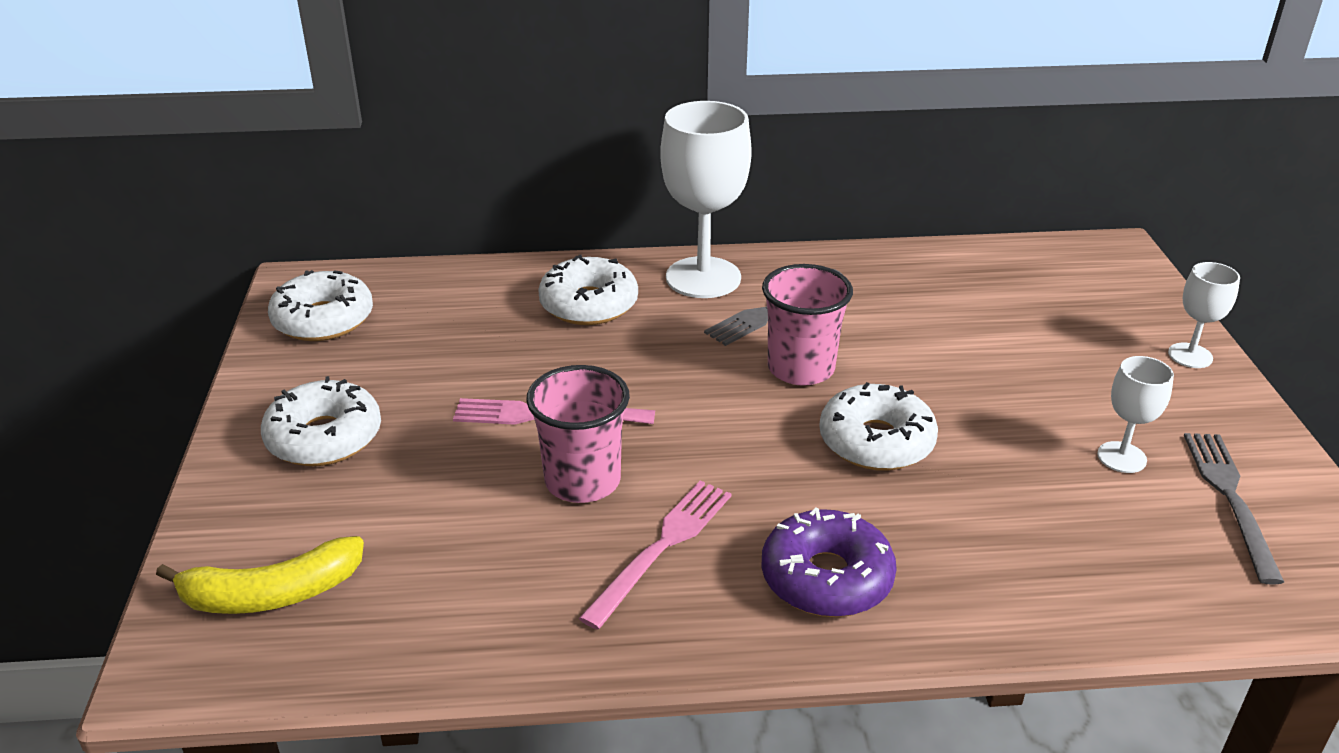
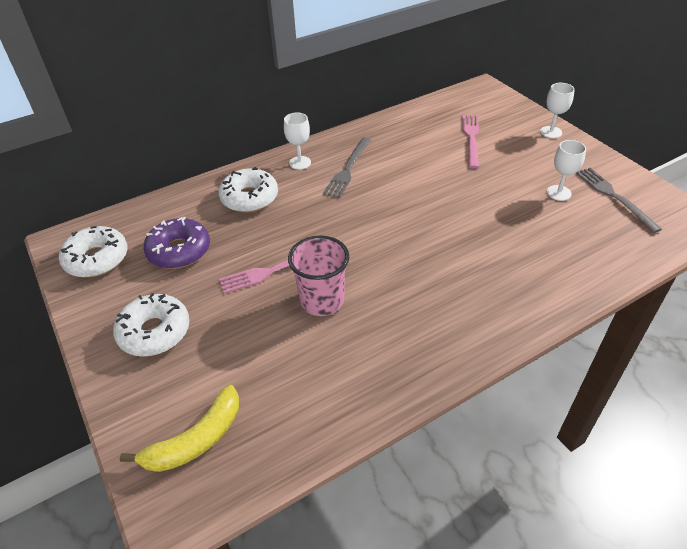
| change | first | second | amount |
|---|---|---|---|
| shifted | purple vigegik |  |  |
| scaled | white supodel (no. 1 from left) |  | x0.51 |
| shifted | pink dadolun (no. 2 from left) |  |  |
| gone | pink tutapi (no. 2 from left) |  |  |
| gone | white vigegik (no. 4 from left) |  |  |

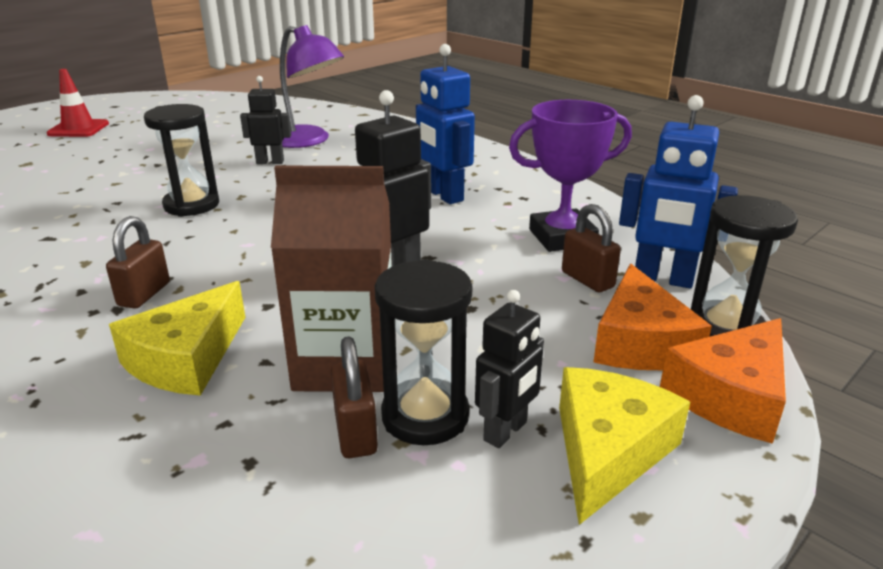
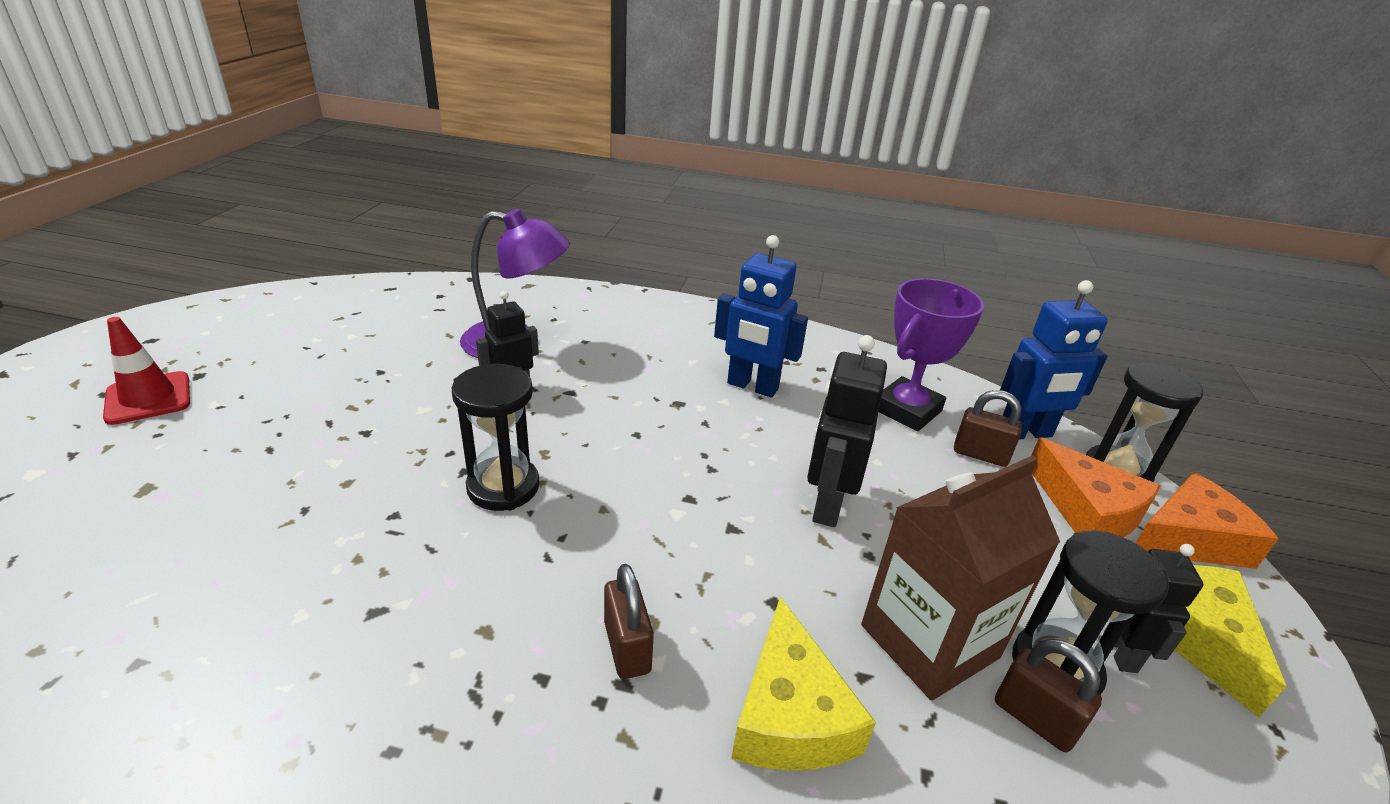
| change | first | second | amount |
|---|---|---|---|
| rotated | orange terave (no. 2 from left) |  | 120 degrees counterclockwise |

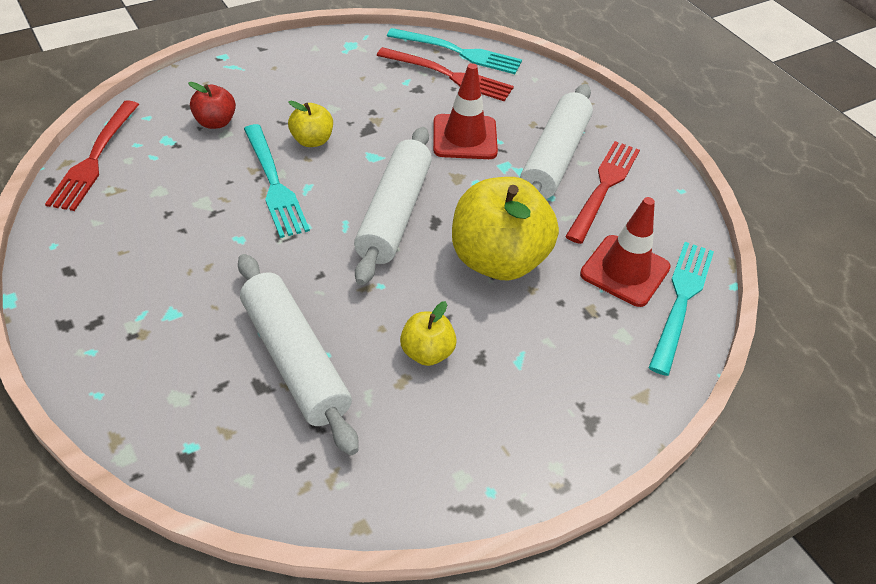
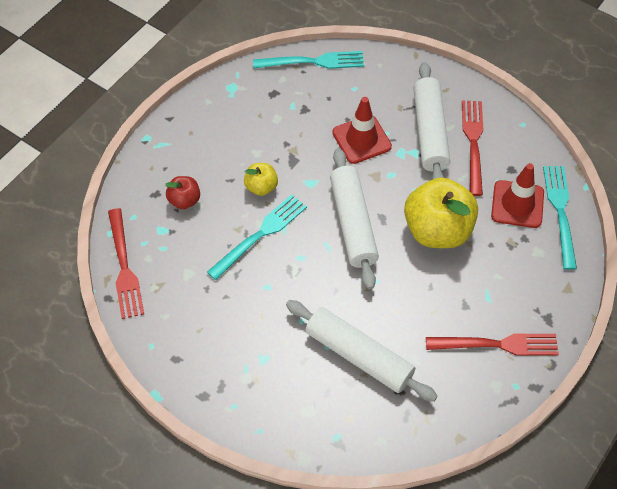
| change | first | second | amount |
|---|---|---|---|
| rotated | turquoise dadolun (no. 1 from left) |  | 90 degrees counterclockwise |
| shifted | red dadolun (no. 2 from left in the first image) | red dadolun (no. 3 from left) |  |
| gone | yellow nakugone (no. 2 from left) |  |  |

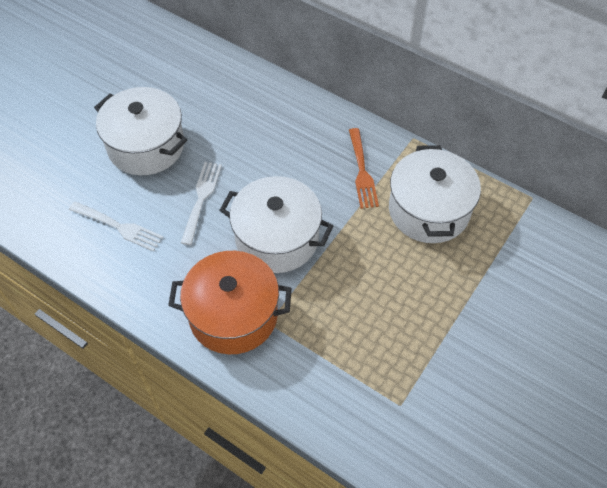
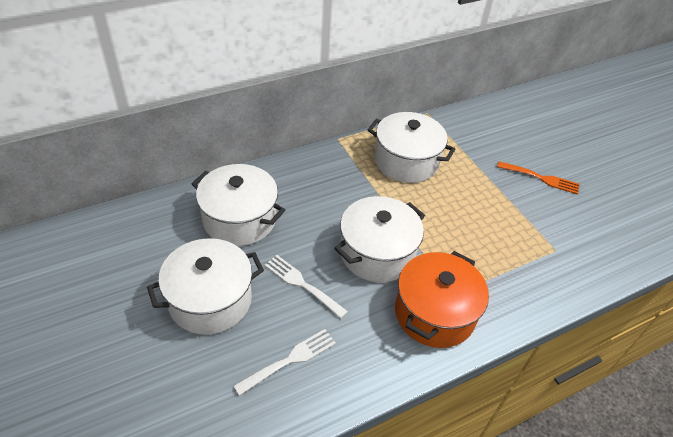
| change | first | second | amount |
|---|---|---|---|
| new |  | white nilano (no. 2 from left) |  |
| shifted | orange dadolun |  |  |

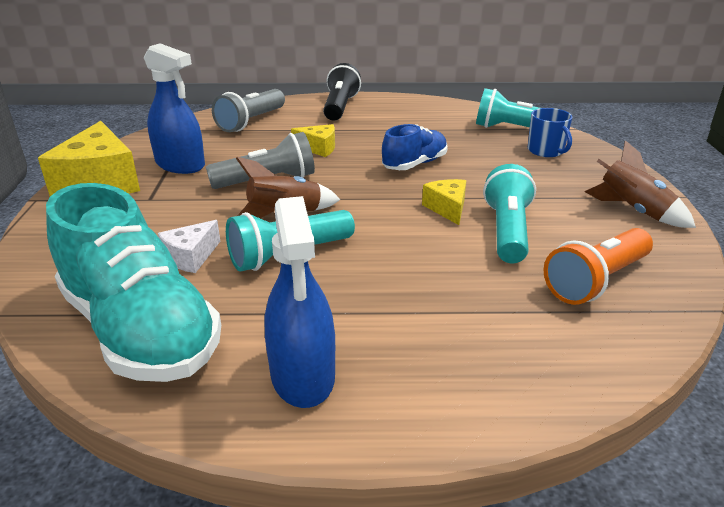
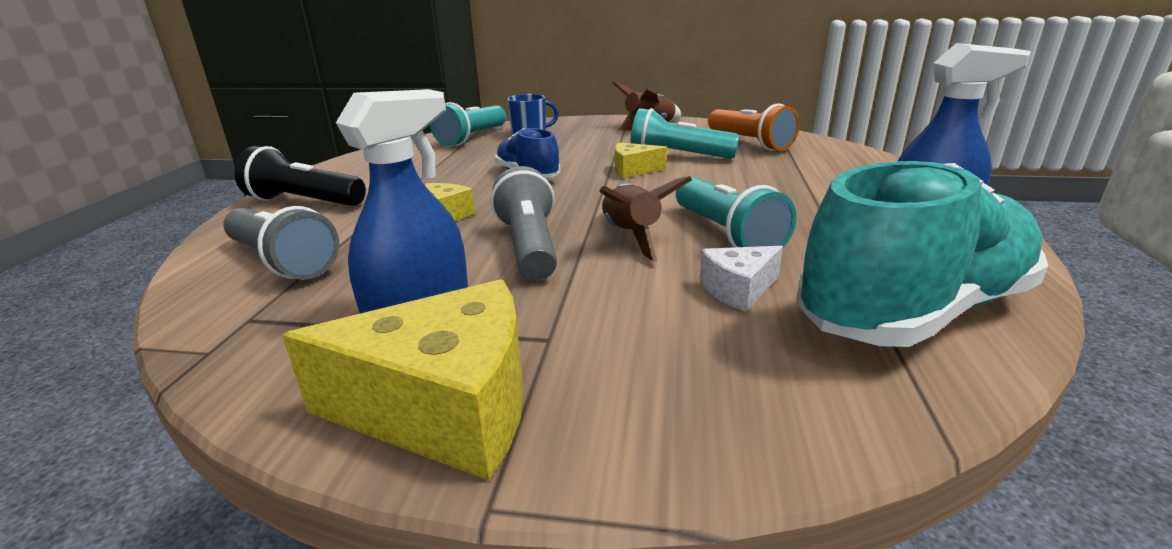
| change | first | second | amount |
|---|---|---|---|
| rotated | white terave |  | 105 degrees clockwise |

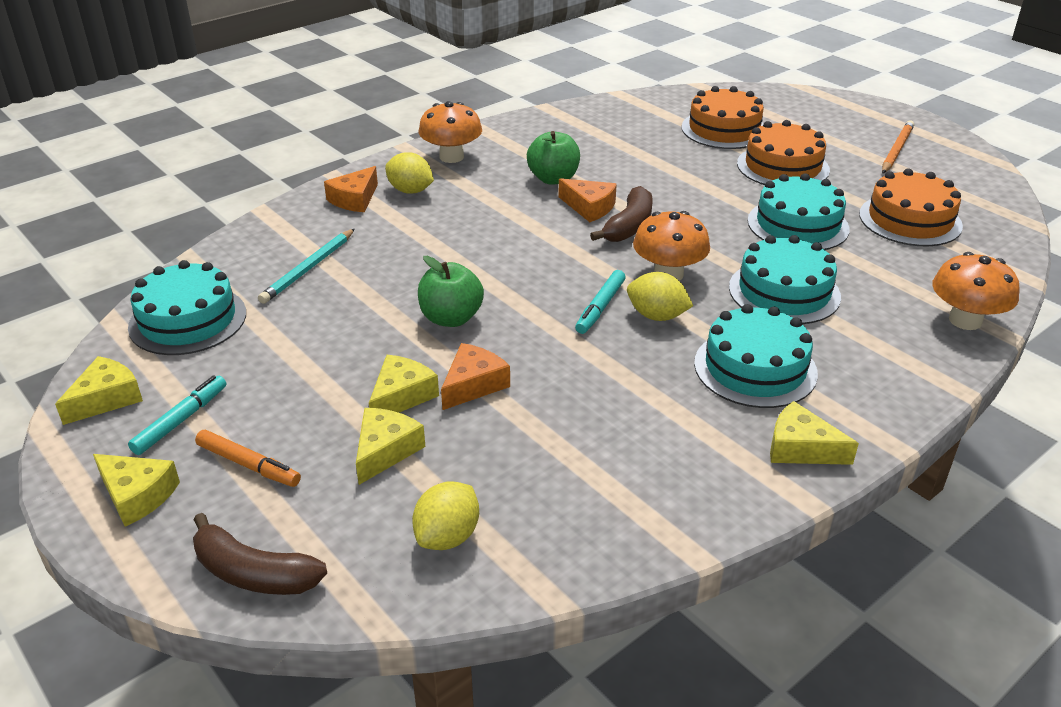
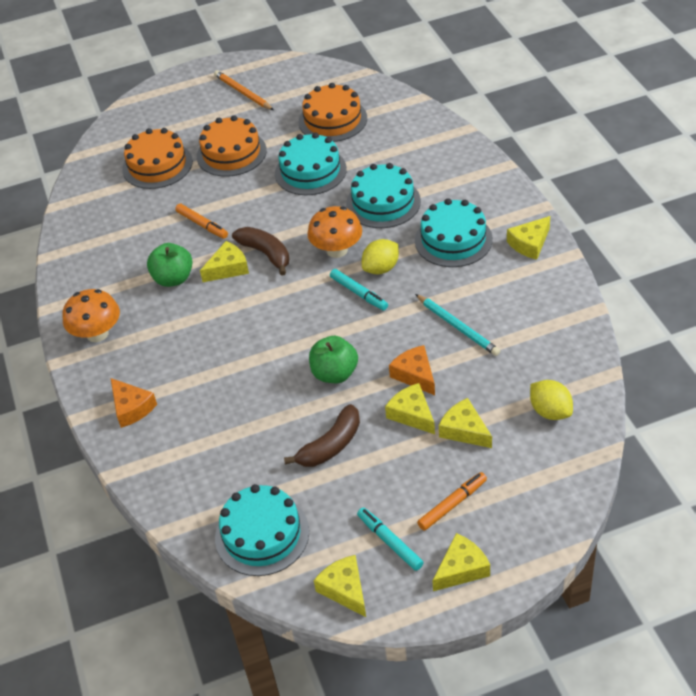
| change | first | second | amount |
|---|---|---|---|
| new |  | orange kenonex (no. 1 from left) |  |
| repainted | orange terave (no. 3 from left) | yellow terave (no. 1 from left) |  |
| shifted | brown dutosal (no. 1 from left in the first image) | brown dutosal (no. 2 from left) |  |
| shifted | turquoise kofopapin |  |  |
| gone | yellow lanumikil (no. 1 from left) |  |  |
| gone | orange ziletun (no. 3 from left) |  |  |

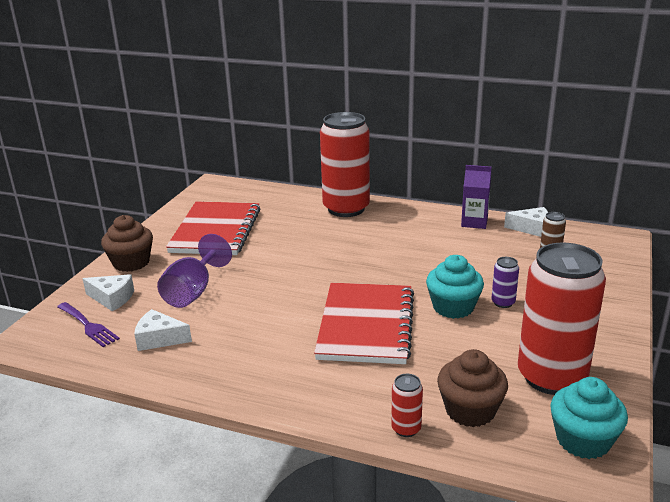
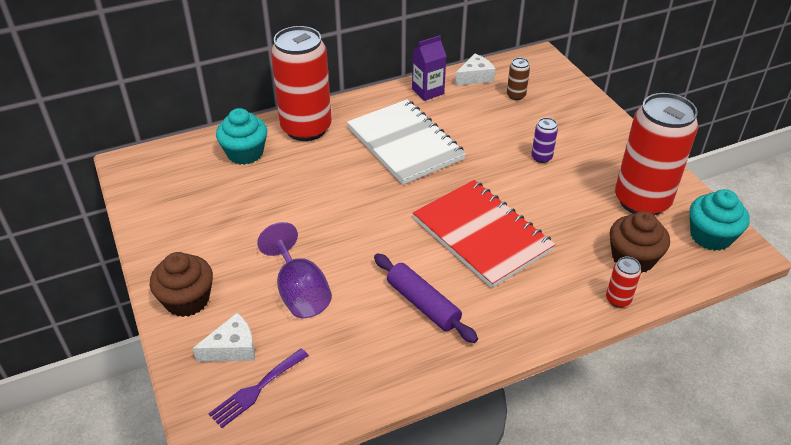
| change | first | second | amount |
|---|---|---|---|
| rotated | purple dadolun |  | 135 degrees clockwise |
| shifted | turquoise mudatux (no. 1 from left) |  |  |
| new |  | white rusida |  |
| new |  | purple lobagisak |  |
| gone | white terave (no. 2 from left) |  |  |
| gone | red rusida (no. 1 from left) |  |  |

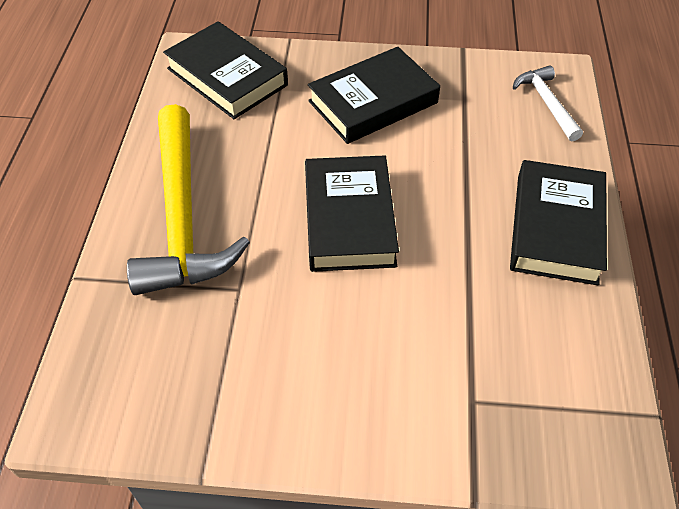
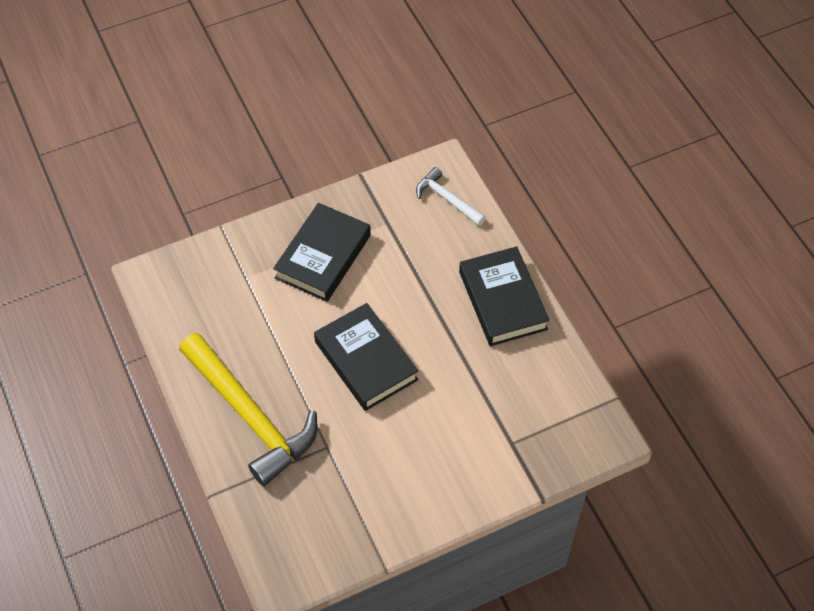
| change | first | second | amount |
|---|---|---|---|
| gone | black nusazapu (no. 1 from left) |  |  |

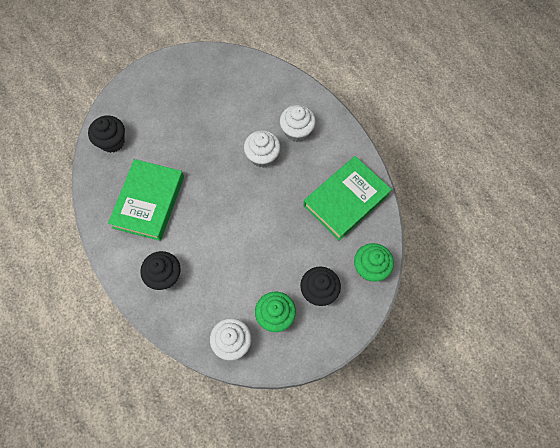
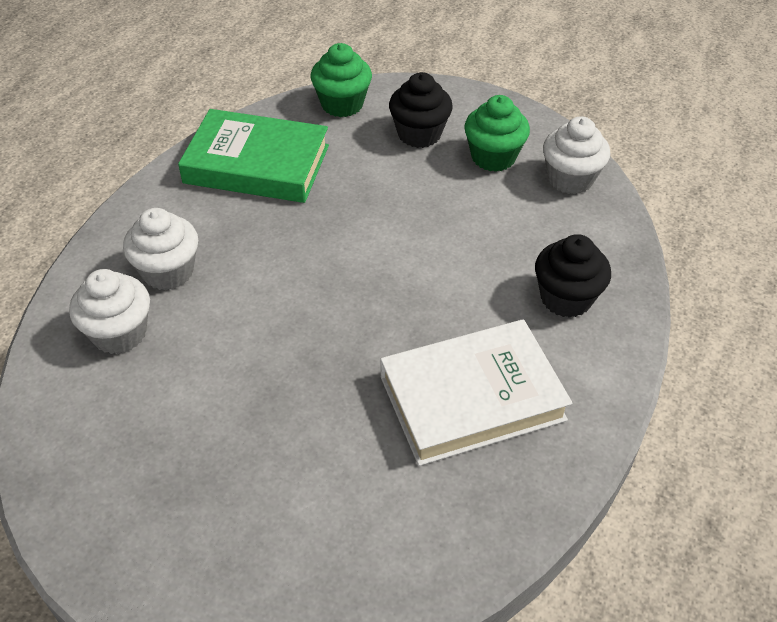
| change | first | second | amount |
|---|---|---|---|
| shifted | white mudatux (no. 2 from left in the first image) | white mudatux (no. 1 from left) |  |
| repainted | green nusazapu (no. 1 from left) | white nusazapu |  |
| gone | black mudatux (no. 1 from left) |  |  |

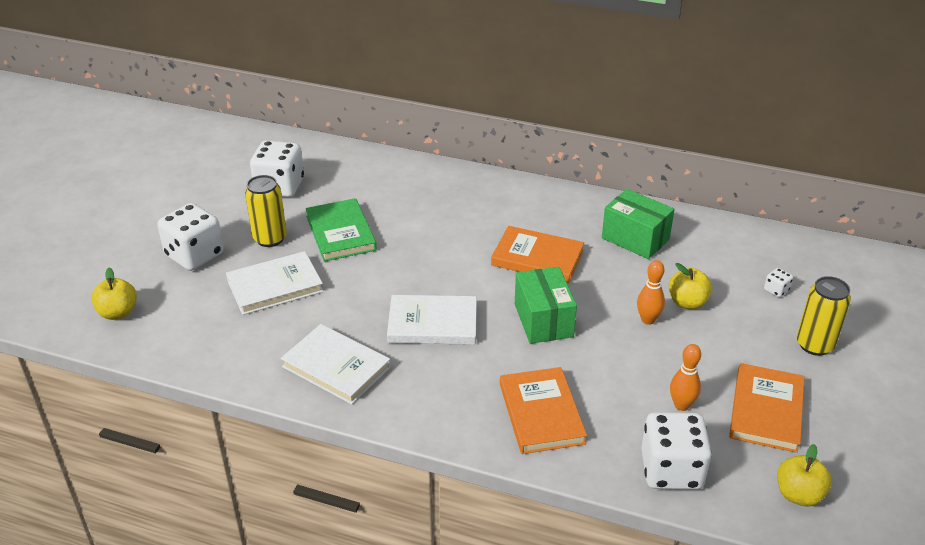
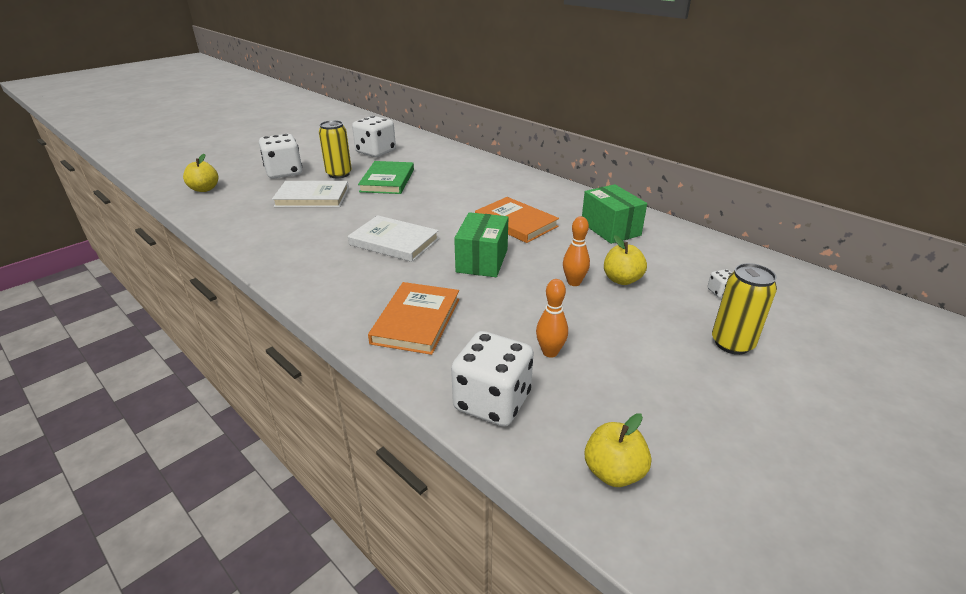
| change | first | second | amount |
|---|---|---|---|
| gone | white nusazapu (no. 2 from left) |  |  |
| gone | orange nusazapu (no. 3 from left) |  |  |

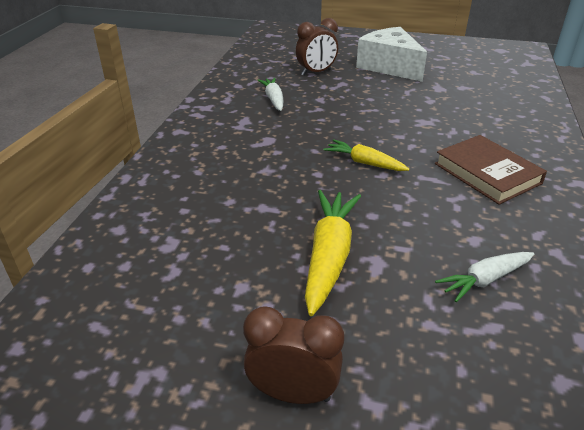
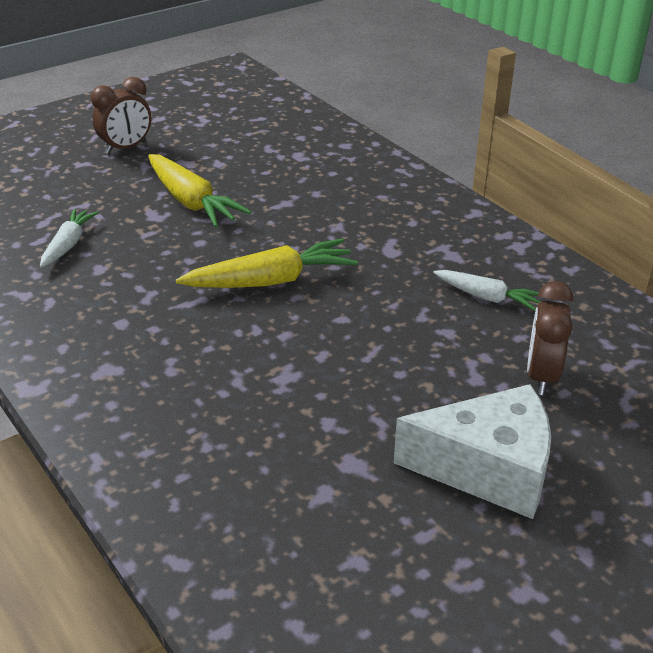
| change | first | second | amount |
|---|---|---|---|
| scaled | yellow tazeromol (no. 2 from left) |  | x1.62 |
| gone | brown nusazapu |  |  |

